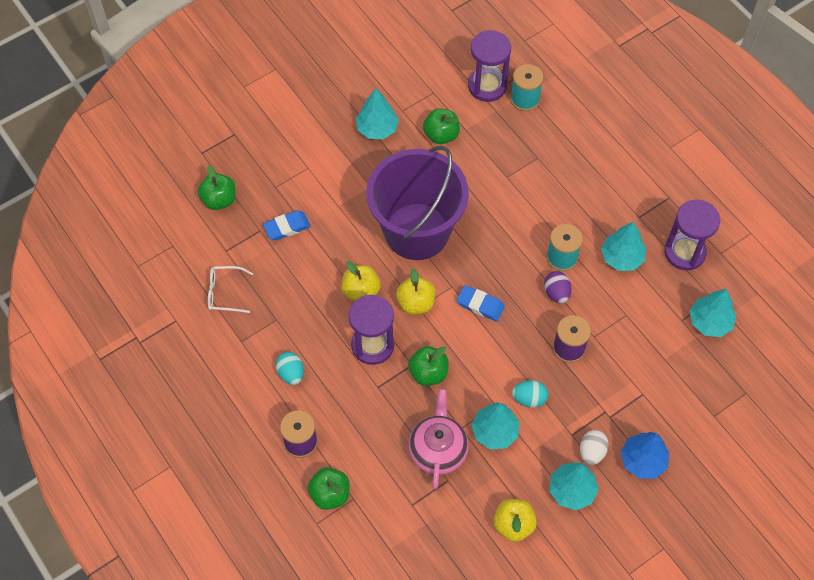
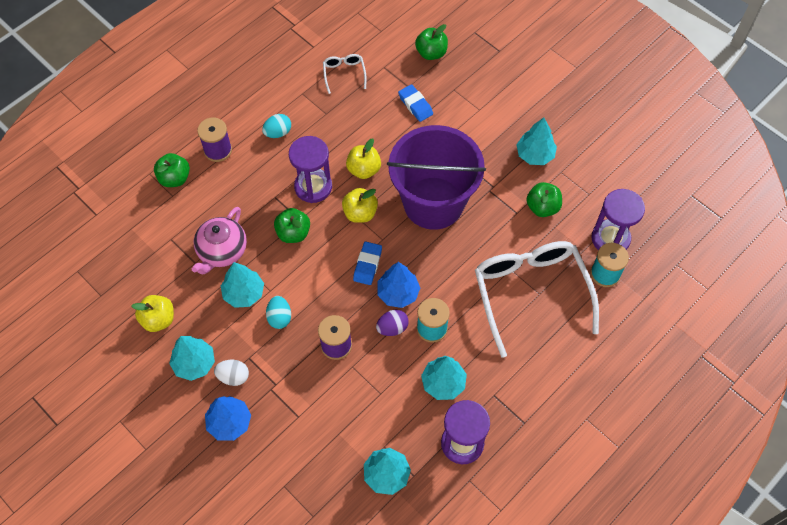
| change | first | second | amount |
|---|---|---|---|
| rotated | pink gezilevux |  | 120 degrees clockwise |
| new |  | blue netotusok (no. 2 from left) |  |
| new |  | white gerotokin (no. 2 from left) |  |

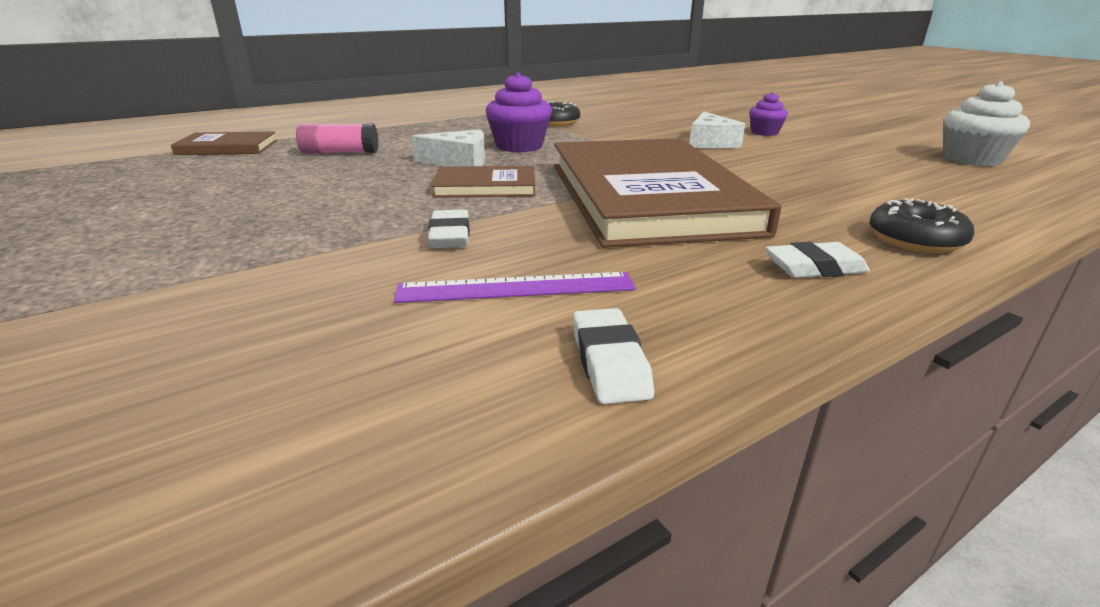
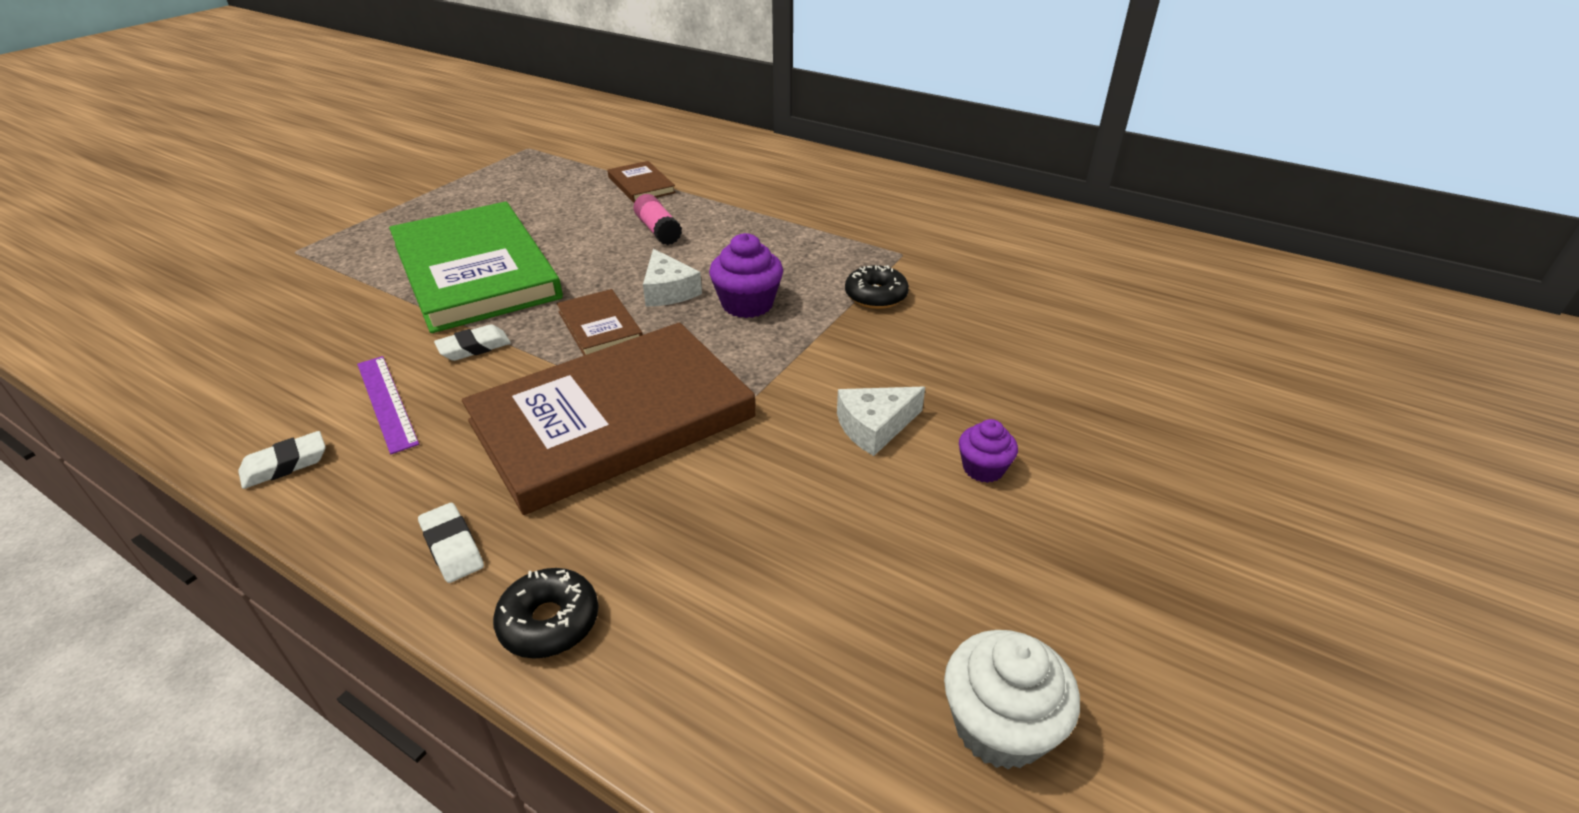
| change | first | second | amount |
|---|---|---|---|
| new |  | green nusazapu |  |

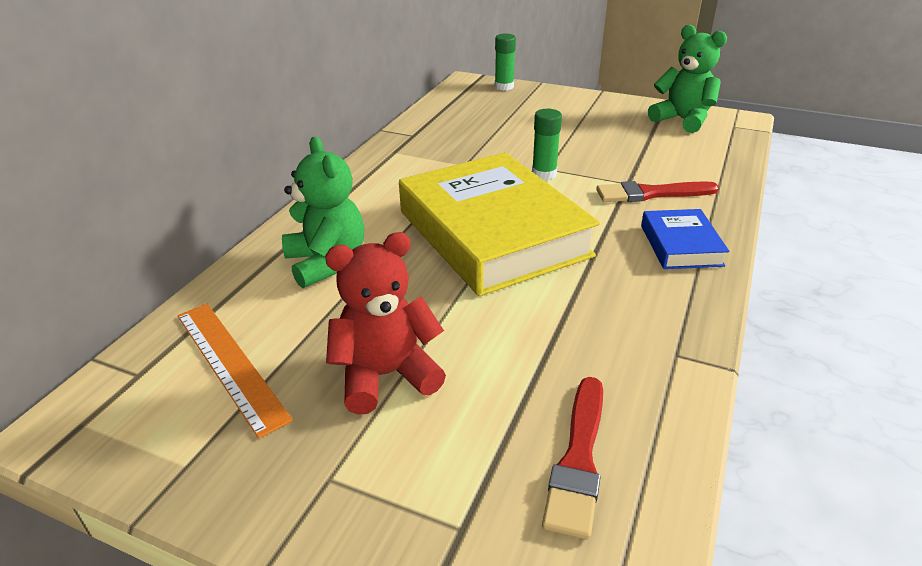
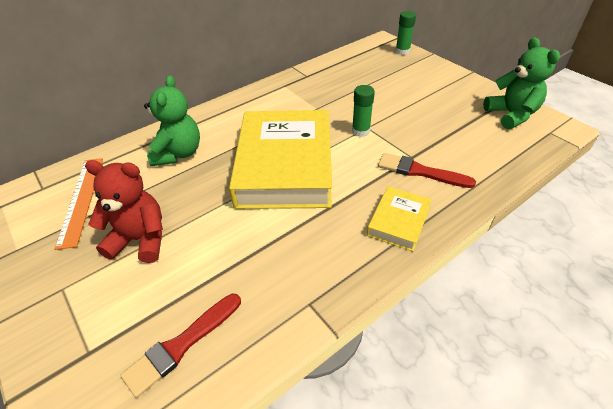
| change | first | second | amount |
|---|---|---|---|
| repainted | blue nusazapu | yellow nusazapu (no. 2 from left) |  |

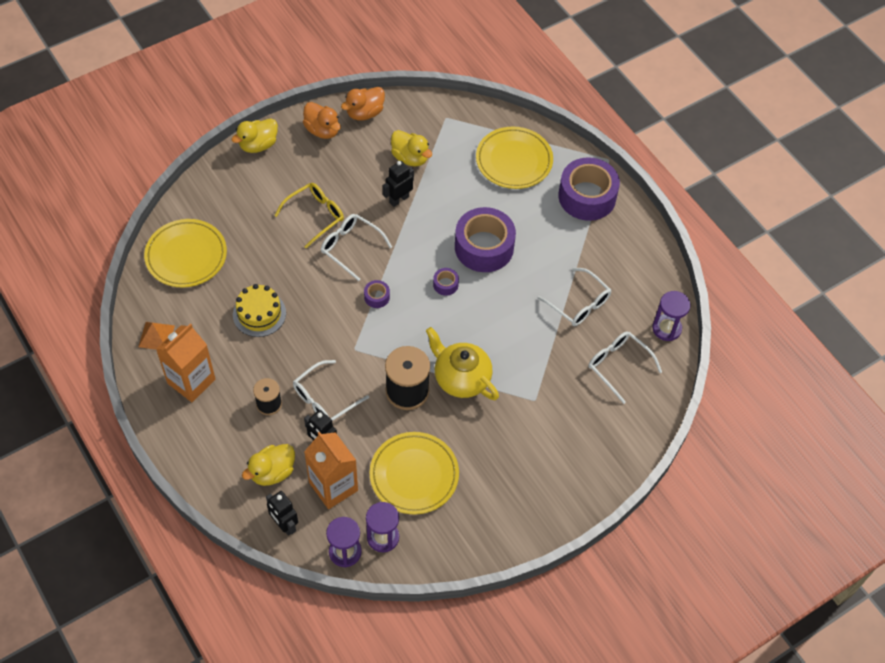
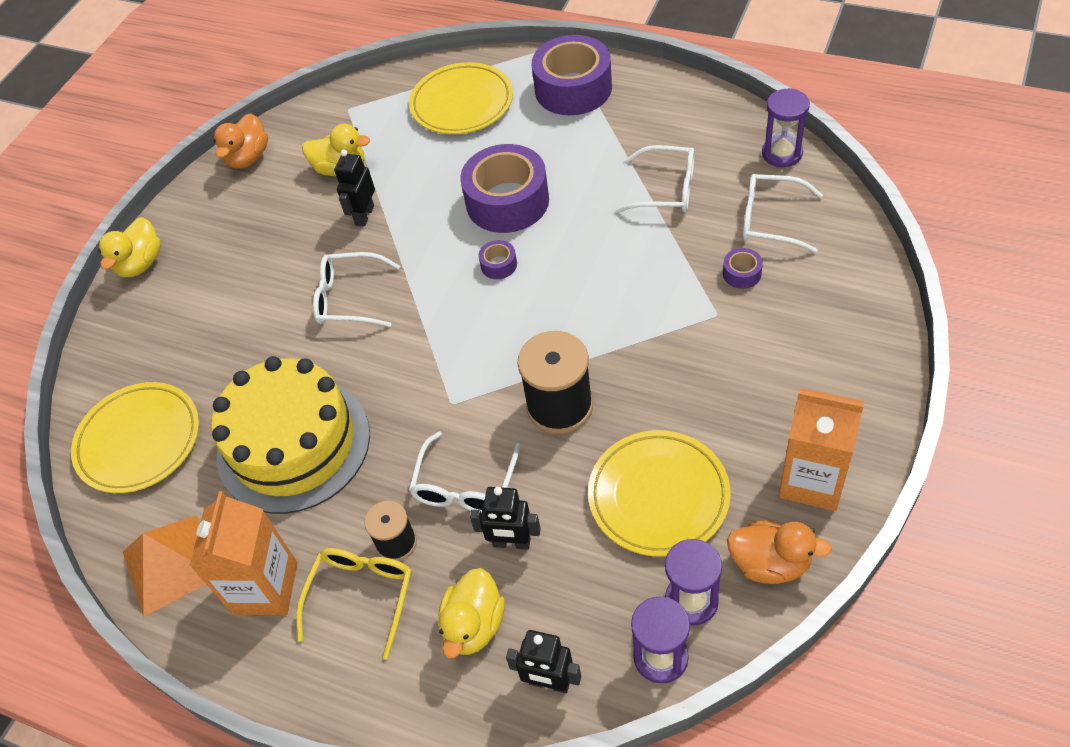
| change | first | second | amount |
|---|---|---|---|
| scaled | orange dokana |  | x1.62 |
| scaled | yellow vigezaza |  | x1.86 |
| shifted | yellow gerotokin |  |  |
| shifted | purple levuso (no. 1 from left in the first image) | purple levuso (no. 4 from left) |  |
| shifted | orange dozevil (no. 1 from left in the first image) | orange dozevil (no. 2 from left) |  |
| shifted | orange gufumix (no. 2 from left) |  |  |
| gone | yellow gezilevux |  |  |

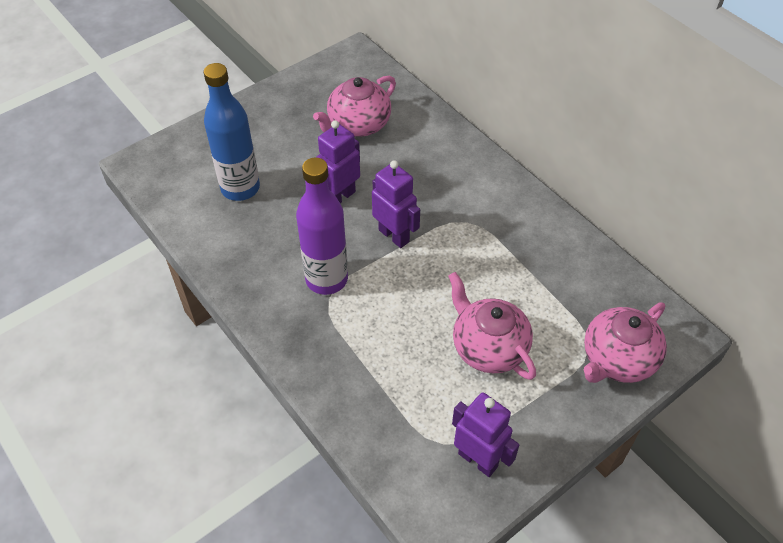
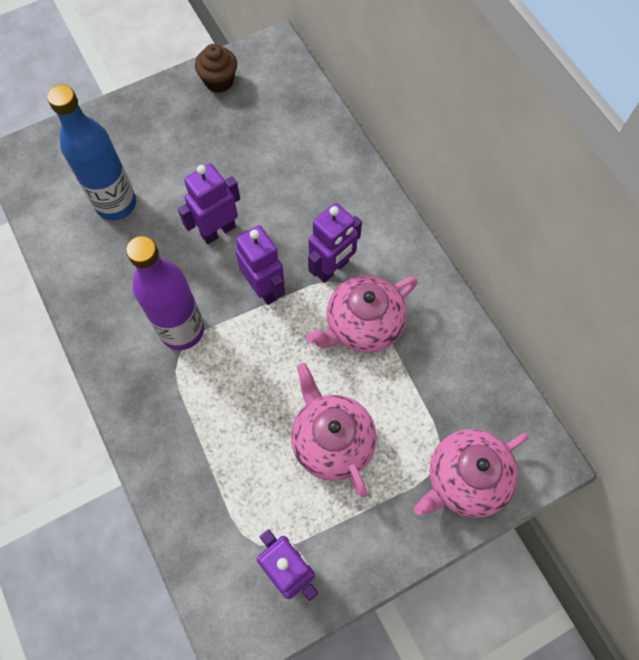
| change | first | second | amount |
|---|---|---|---|
| new |  | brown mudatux |  |
| shifted | pink gezilevux (no. 1 from left in the first image) | pink gezilevux (no. 2 from left) |  |
| new |  | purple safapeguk (no. 4 from left) |  |

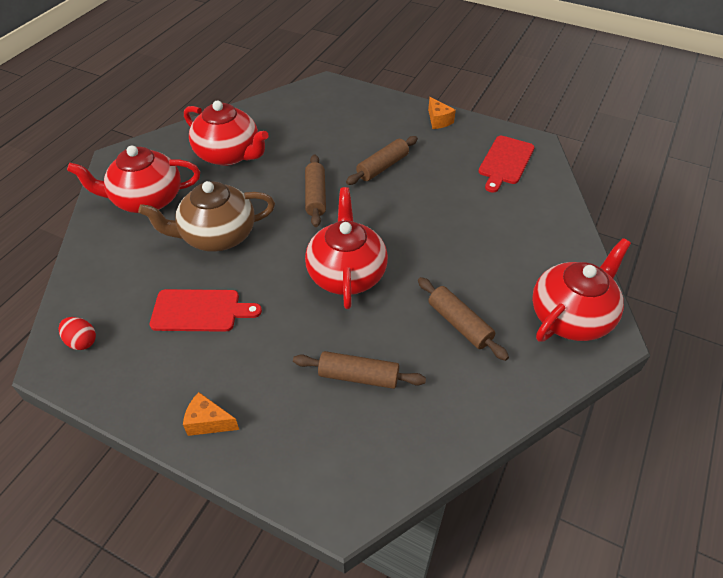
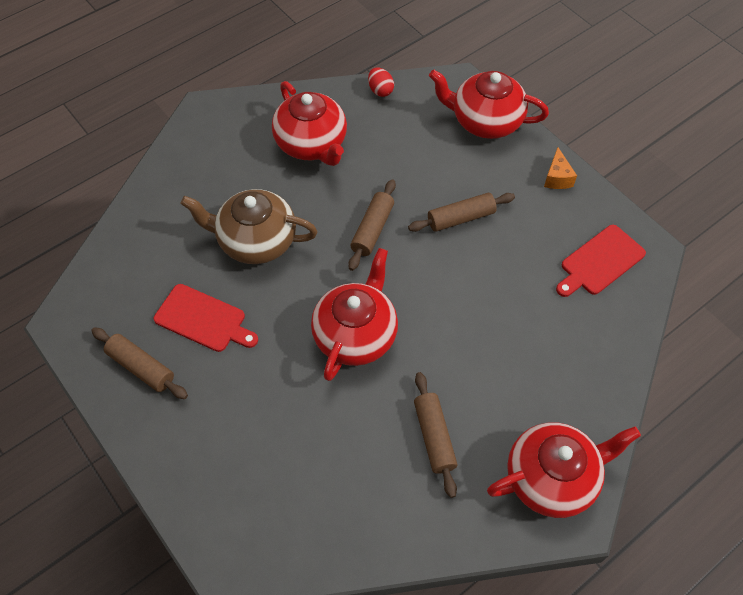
| change | first | second | amount |
|---|---|---|---|
| shifted | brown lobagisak (no. 2 from left in the first image) | brown lobagisak (no. 1 from left) |  |
| shifted | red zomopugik |  |  |
| shifted | red gezilevux (no. 1 from left in the first image) | red gezilevux (no. 3 from left) |  |
| gone | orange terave (no. 1 from left) |  |  |

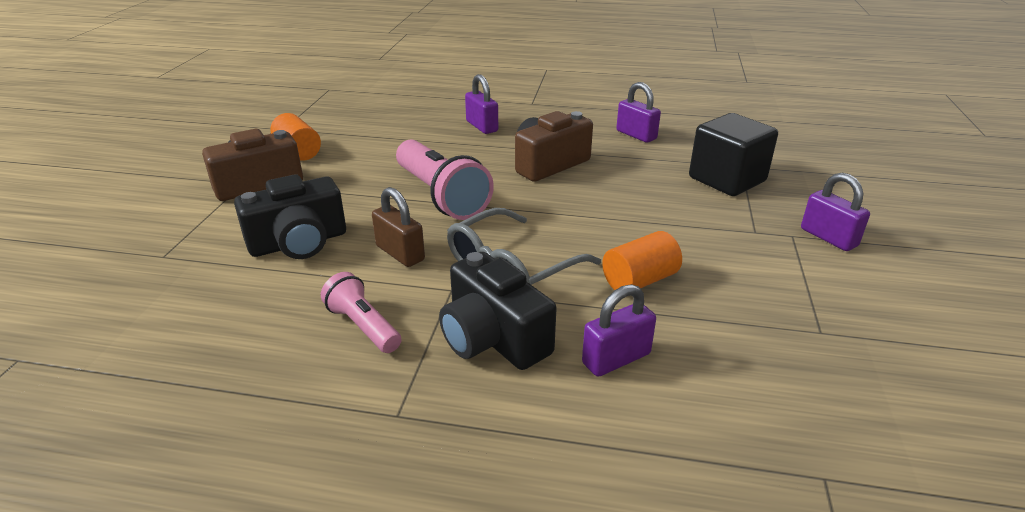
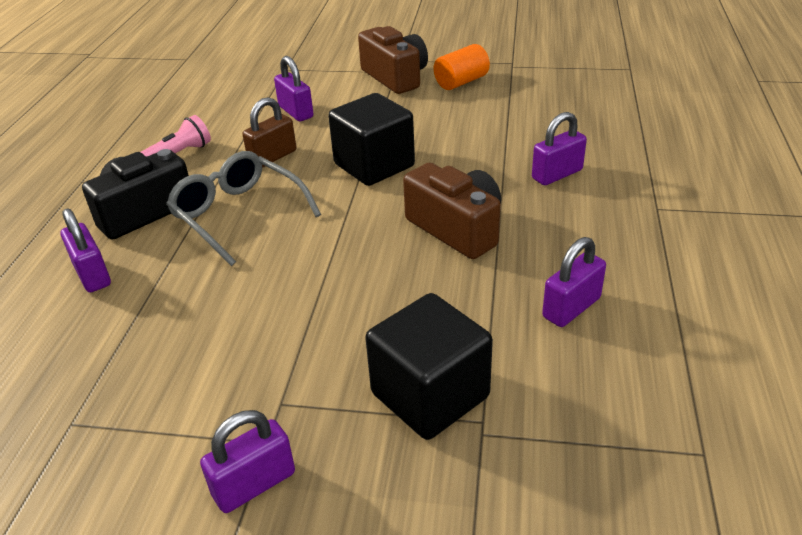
| change | first | second | amount |
|---|---|---|---|
| swapped | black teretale (no. 1 from left) | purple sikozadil (no. 3 from left) |  |
| swapped | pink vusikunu (no. 2 from left) | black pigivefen (no. 1 from left) |  |
| gone | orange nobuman (no. 2 from left) |  |  |

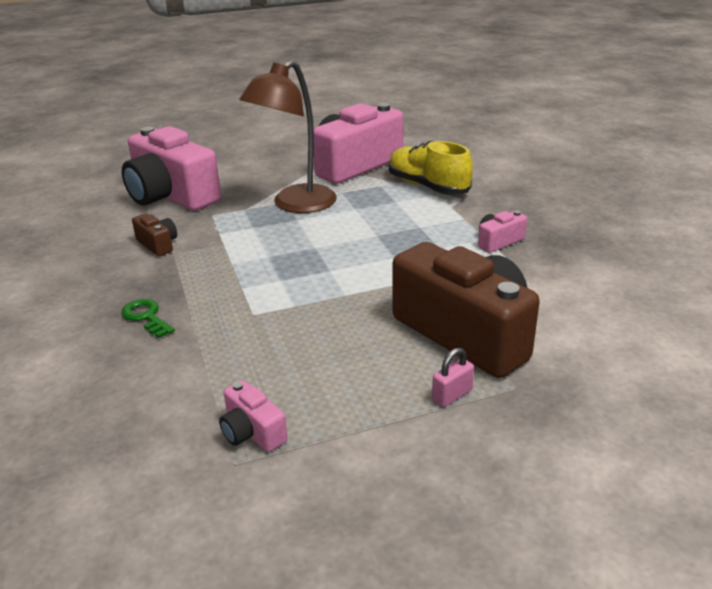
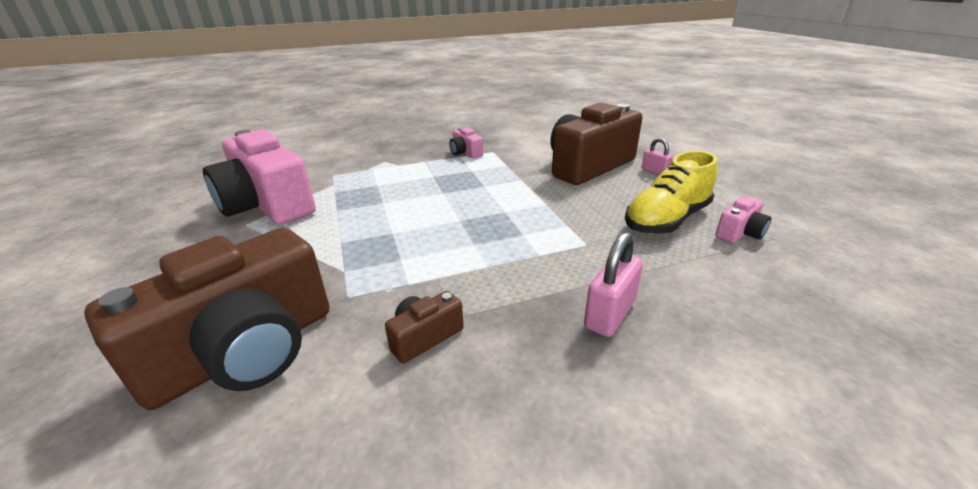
| change | first | second | amount |
|---|---|---|---|
| repainted | pink teretale (no. 1 from left) | brown teretale (no. 1 from left) |  |
| swapped | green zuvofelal | pink sikozadil (no. 1 from left) |  |
| shifted | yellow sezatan |  |  |
| gone | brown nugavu |  |  |

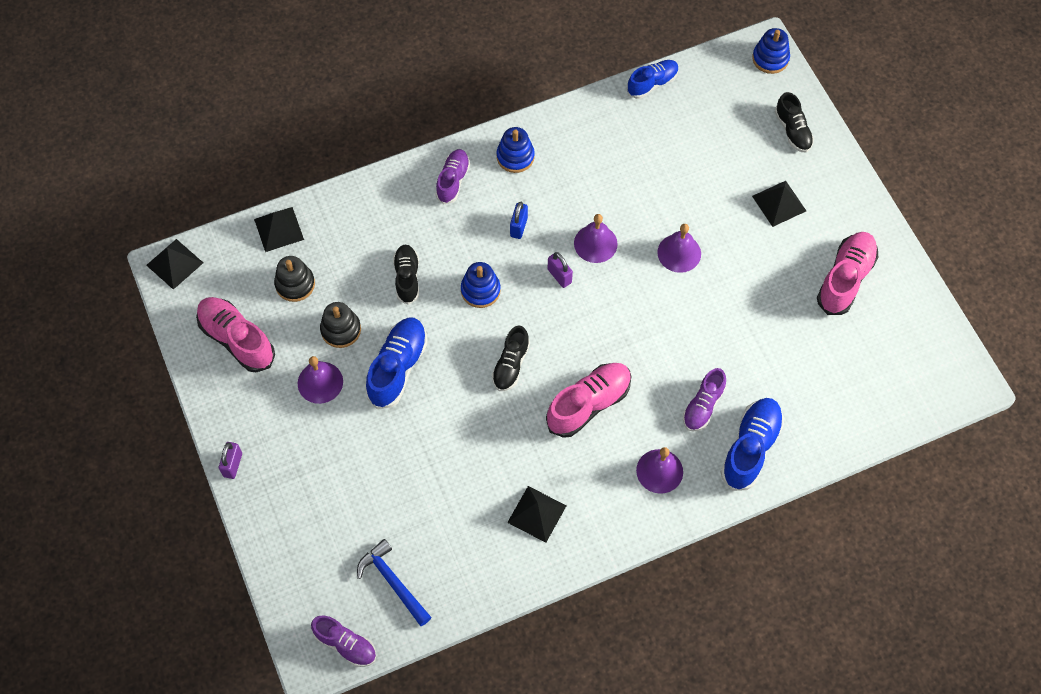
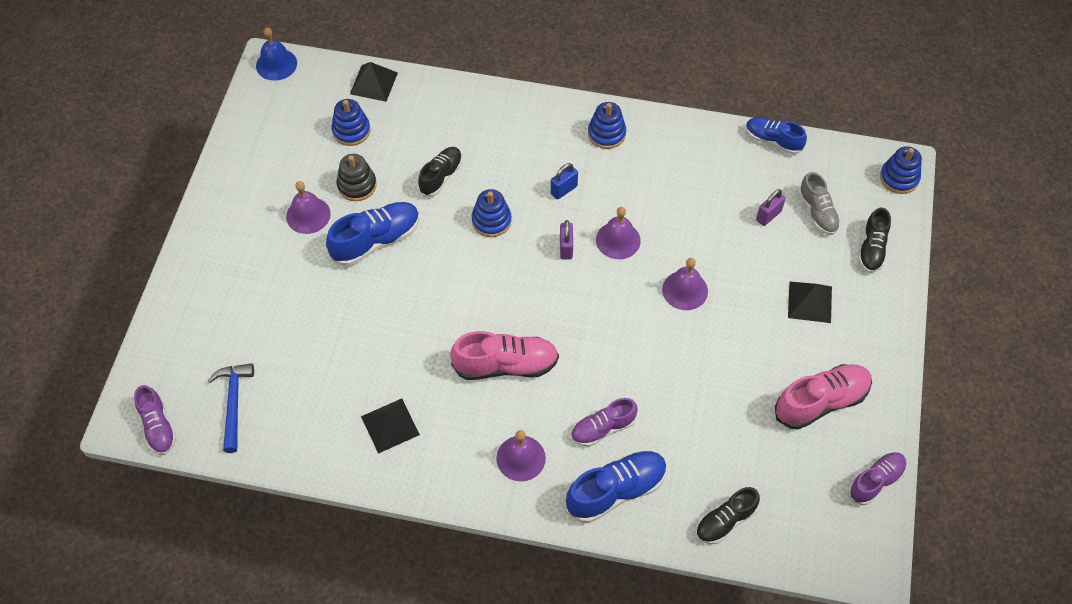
| change | first | second | amount |
|---|---|---|---|
| swapped | black dokana (no. 1 from left) | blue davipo |  |
| repainted | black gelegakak (no. 1 from left) | blue gelegakak (no. 1 from left) |  |
| shifted | black sezatan (no. 2 from left) |  |  |
| rotated | blue sezatan (no. 2 from left in the first image) | blue sezatan (no. 3 from left) | 150 degrees counterclockwise |
| shifted | purple sikozadil (no. 1 from left in the first image) | purple sikozadil (no. 2 from left) |  |
| new |  | grey sezatan |  |
| shifted | purple sezatan (no. 2 from left in the first image) | purple sezatan (no. 3 from left) |  |
| gone | pink sezatan (no. 1 from left) |  |  |

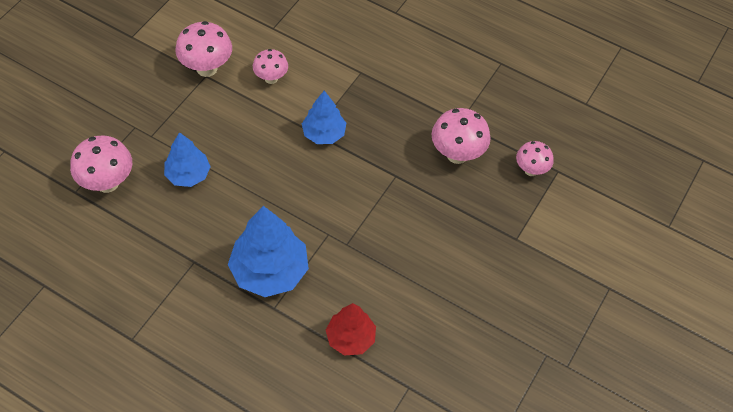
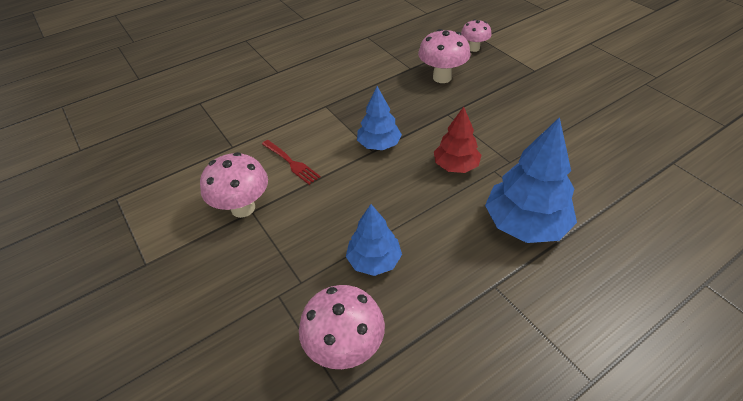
| change | first | second | amount |
|---|---|---|---|
| swapped | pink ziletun (no. 3 from left) | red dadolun |  |
| shifted | red netotusok |  |  |

